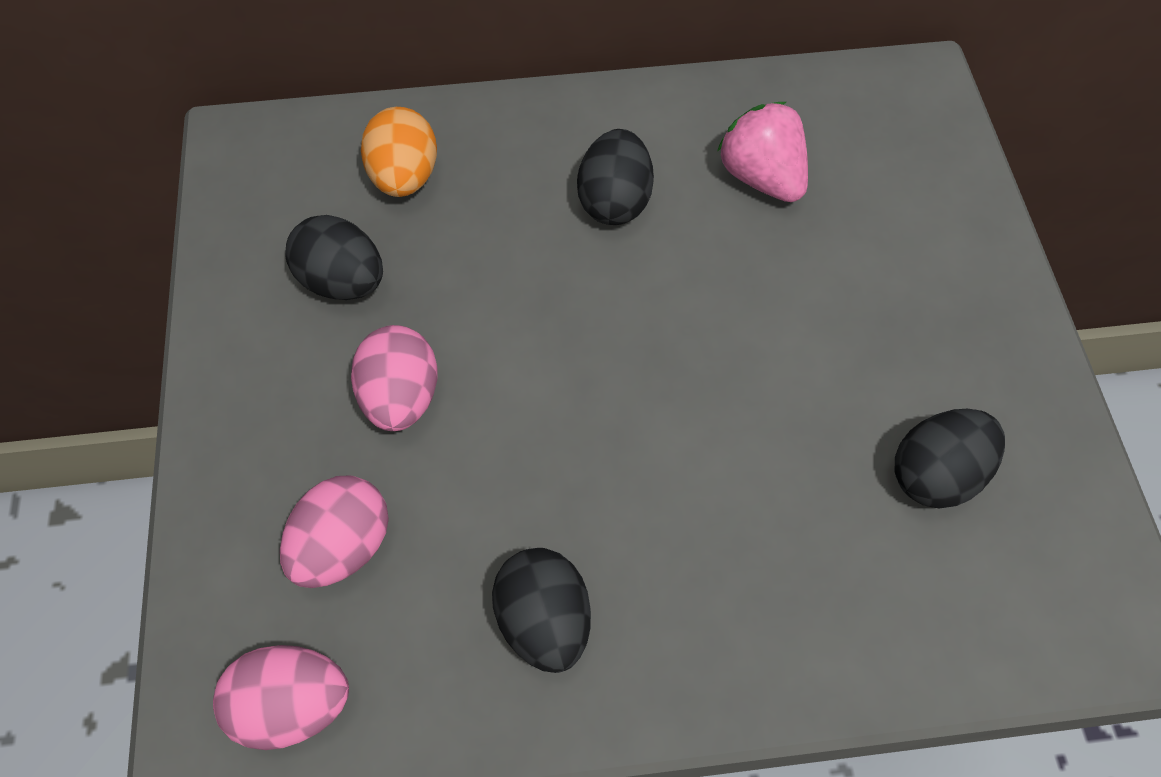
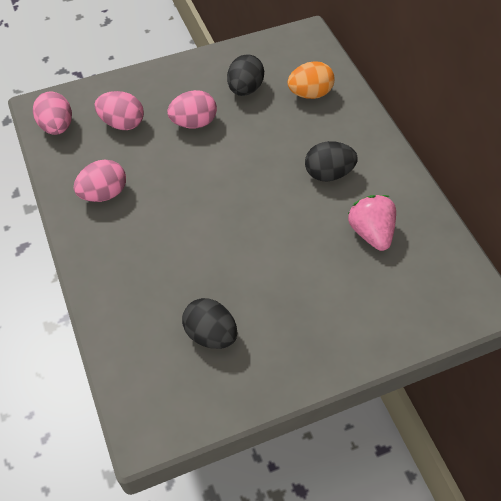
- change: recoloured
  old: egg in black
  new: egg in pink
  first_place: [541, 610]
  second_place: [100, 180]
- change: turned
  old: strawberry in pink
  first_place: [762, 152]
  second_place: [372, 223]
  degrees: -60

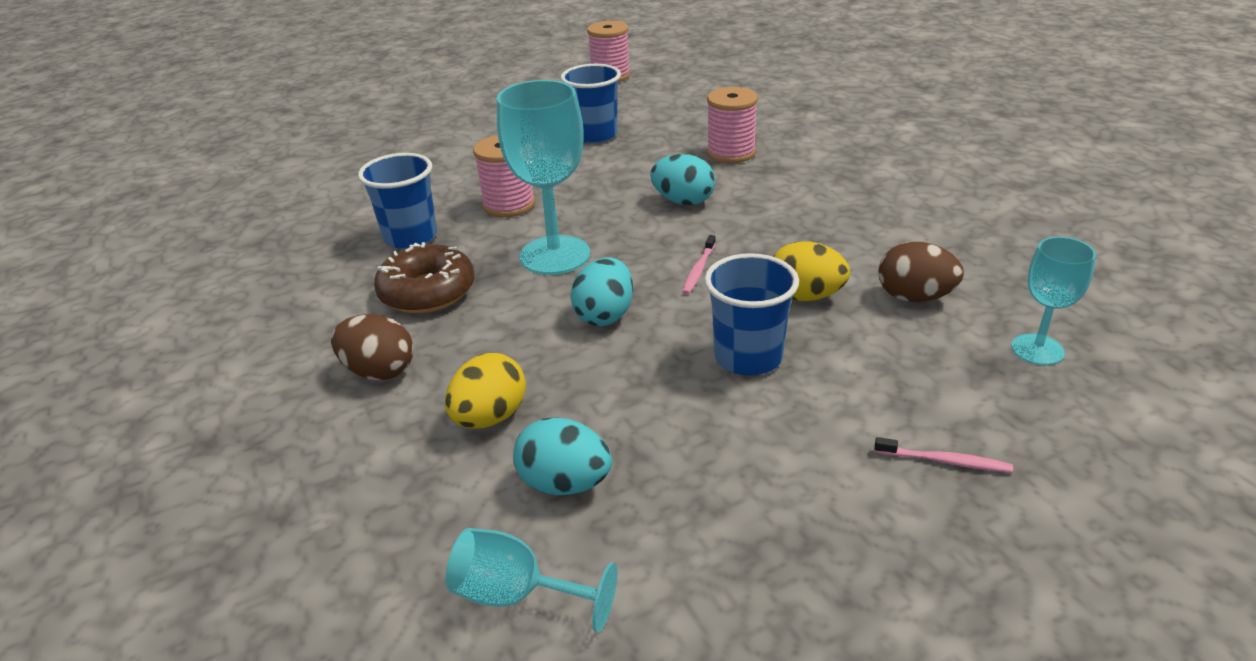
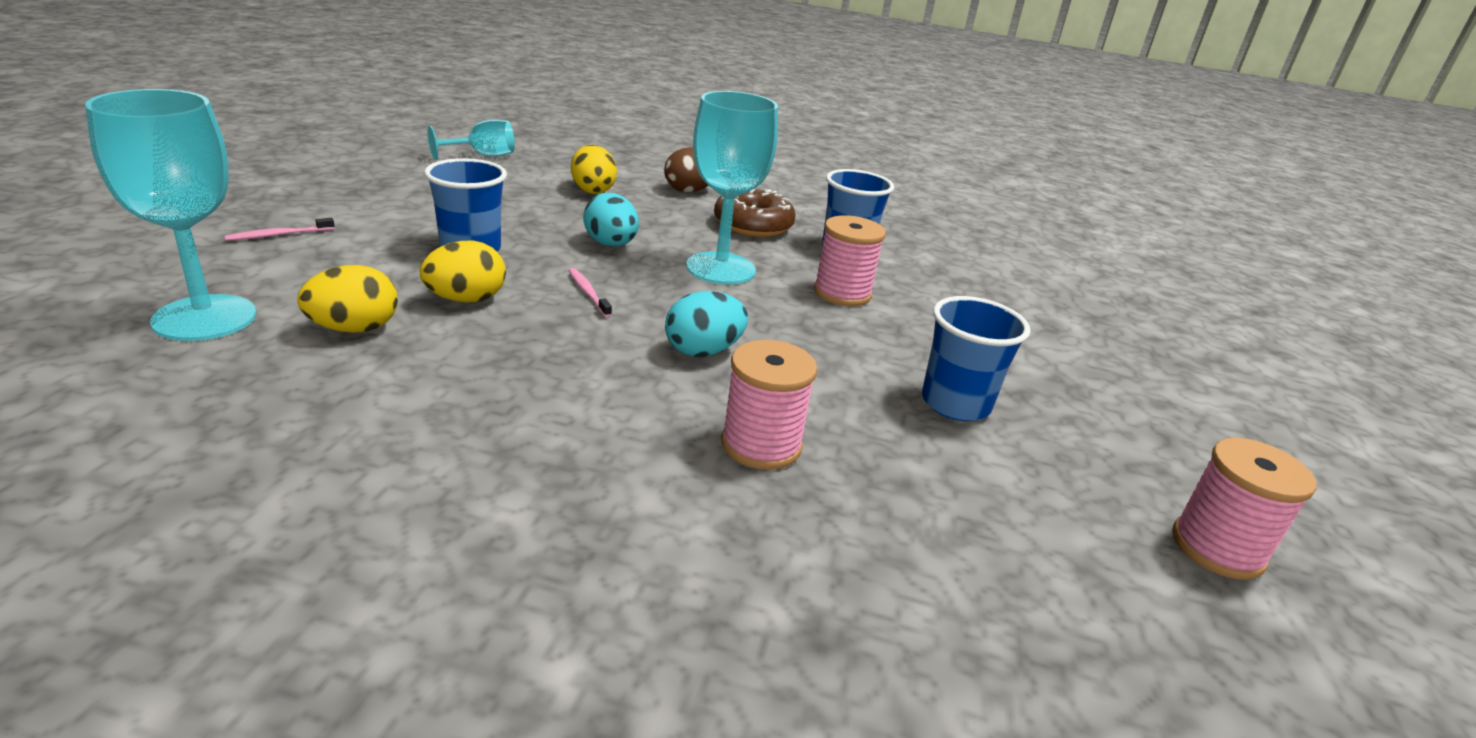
- change: removed
  old: egg in turquoise
  first_place: [562, 456]
- change: recoloured
  old: egg in brown
  new: egg in yellow
  first_place: [921, 272]
  second_place: [347, 299]
- change: resized
  old: goblet in turquoise
  first_place: [1053, 301]
  second_place: [170, 215]
  factor: 1.75

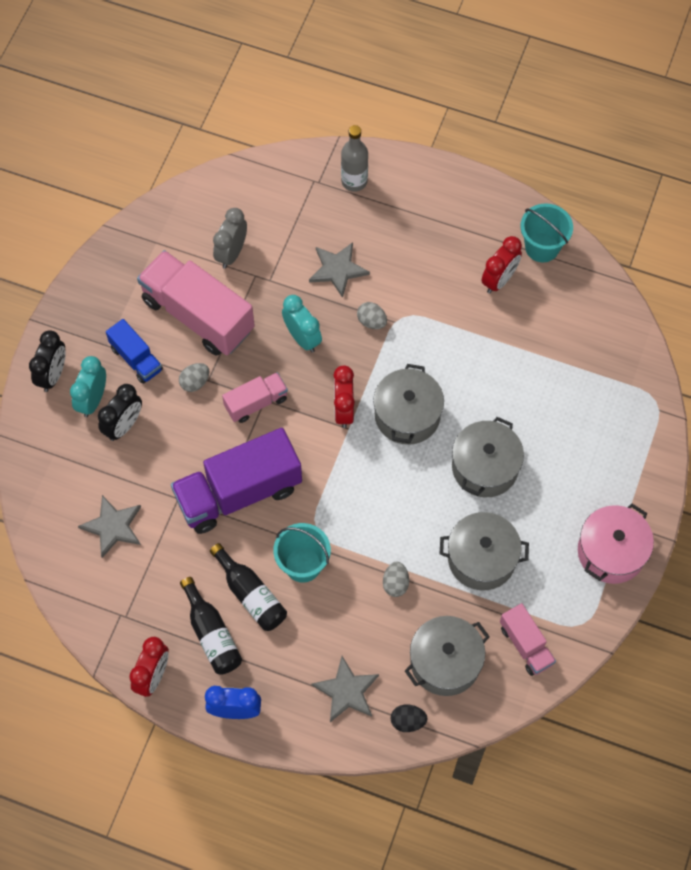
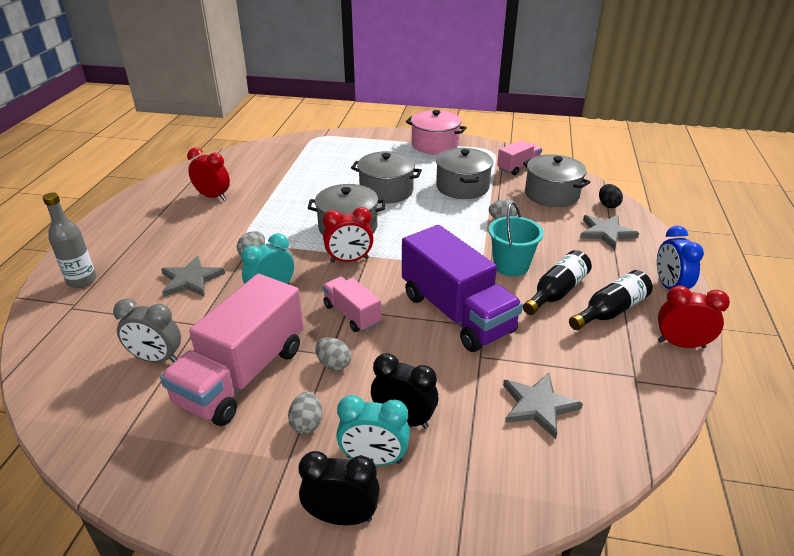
- change: replaced
  old: truck in blue
  new: egg in grey
  first_place: [134, 351]
  second_place: [305, 413]
- change: removed
  old: bucket in turquoise
  first_place: [547, 232]

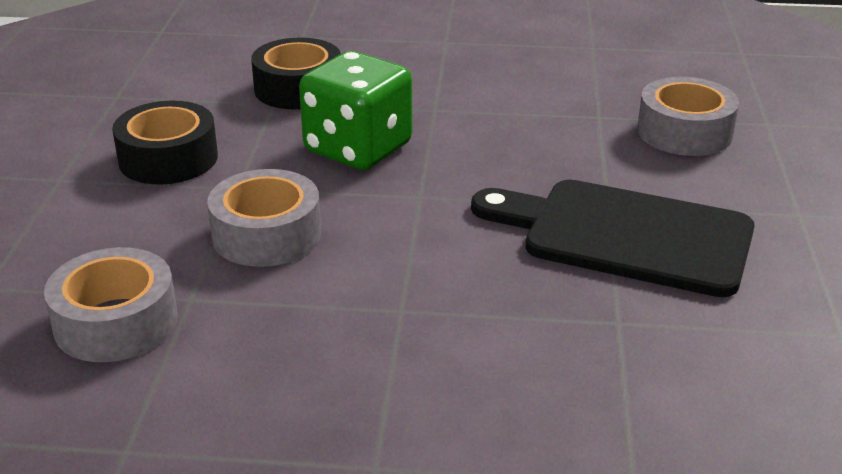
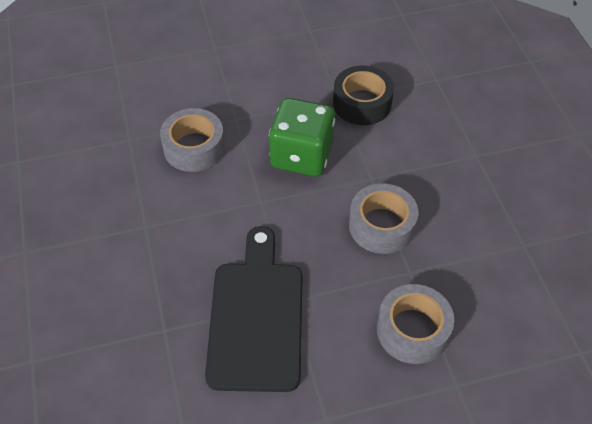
- change: moved
  old: tape in grey
  first_place: [111, 304]
  second_place: [383, 218]
- change: removed
  old: tape in black
  first_place: [165, 142]

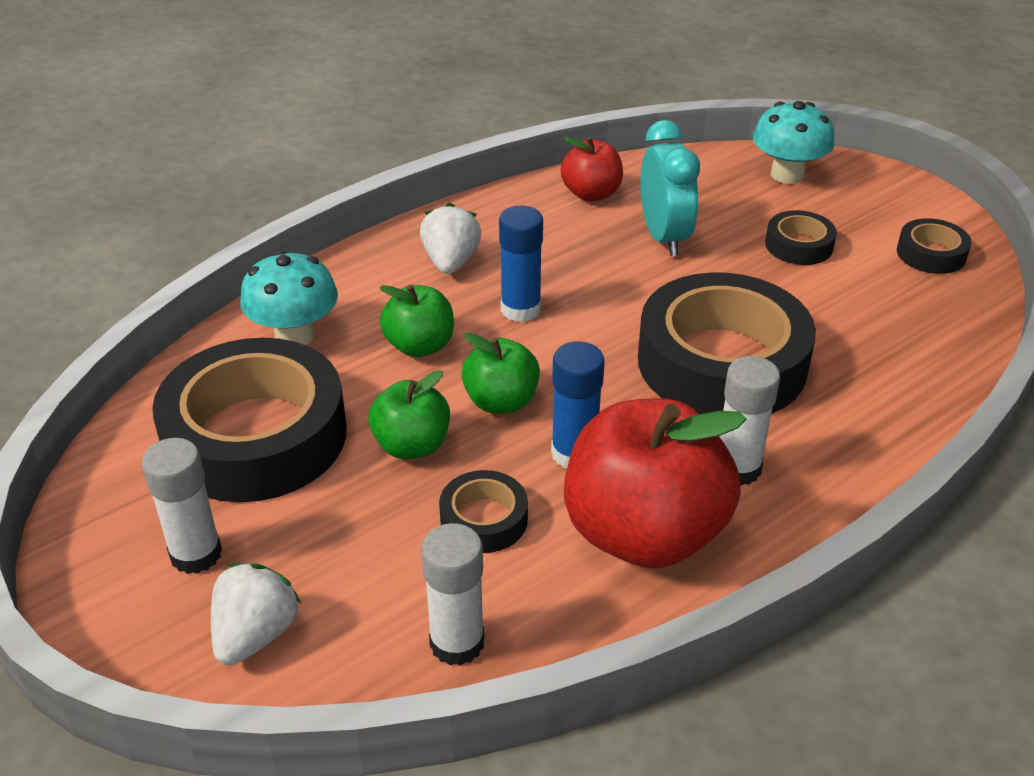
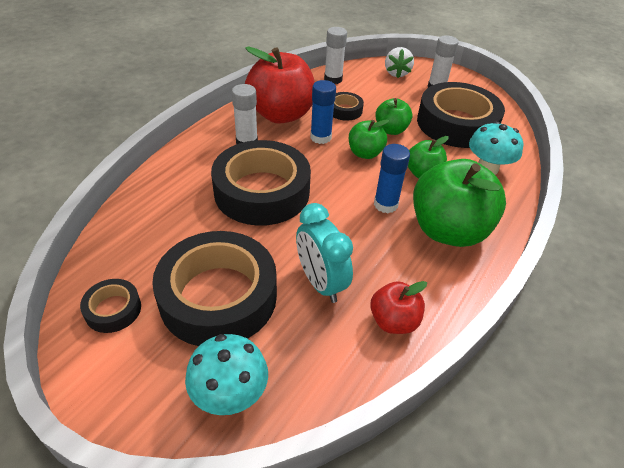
- change: replaced
  old: strawberry in white
  new: apple in green
  first_place: [450, 238]
  second_place: [459, 203]
- change: resized
  old: tape in black
  first_place: [801, 237]
  second_place: [214, 288]
  factor: 2.22

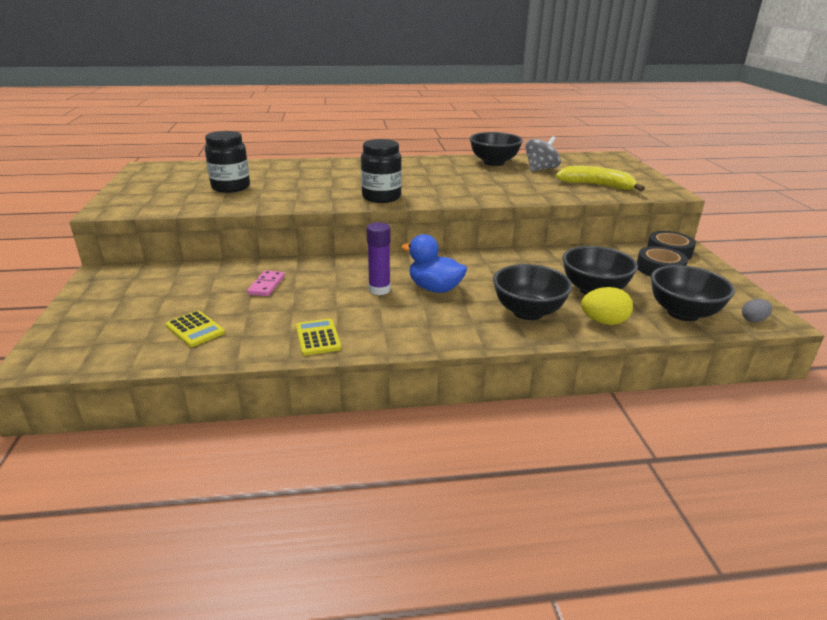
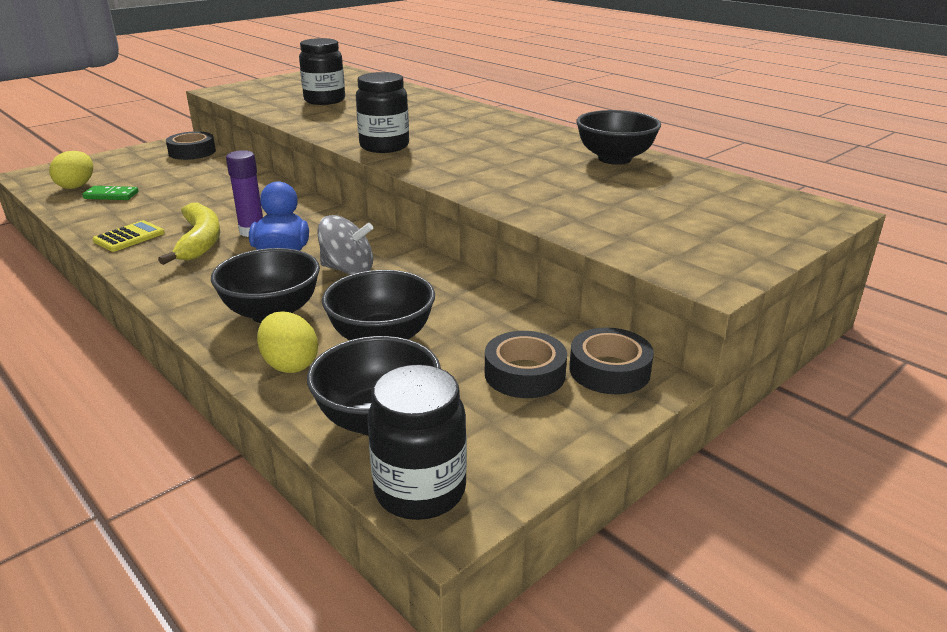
- change: replaced
  old: calculator in yellow
  new: domino in green
  first_place: [195, 328]
  second_place: [110, 193]
- change: removed
  old: domino in pink
  first_place: [266, 283]
- change: moved
  old: spinning top in grey
  first_place: [543, 153]
  second_place: [345, 245]
- change: moved
  old: banana in yellow
  first_place: [600, 178]
  second_place: [189, 234]
- change: replaced
  old: egg in grey
  new: jar in black
  first_place: [757, 310]
  second_place: [417, 442]
- change: added
  new: egg in yellow
  second_place: [71, 170]
- change: added
  new: tape in black
  second_place: [191, 145]

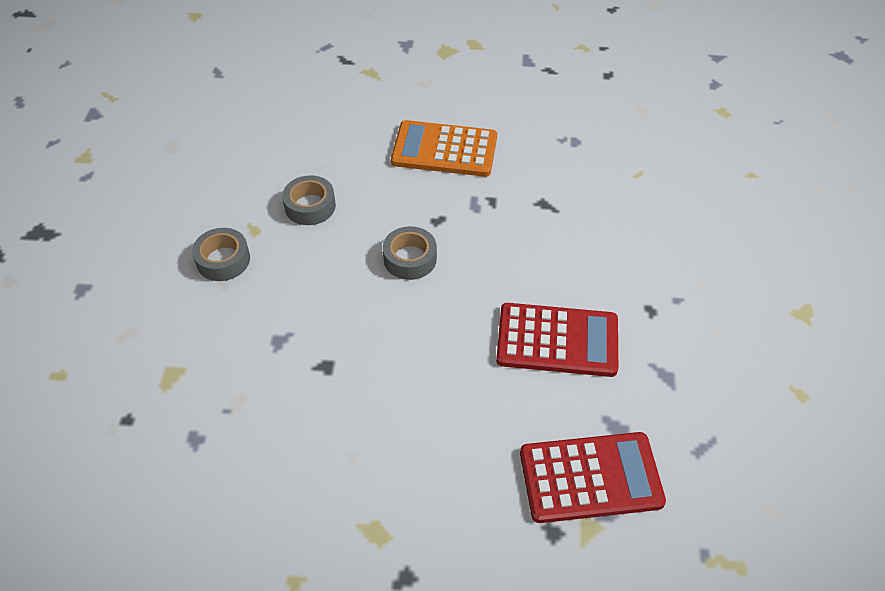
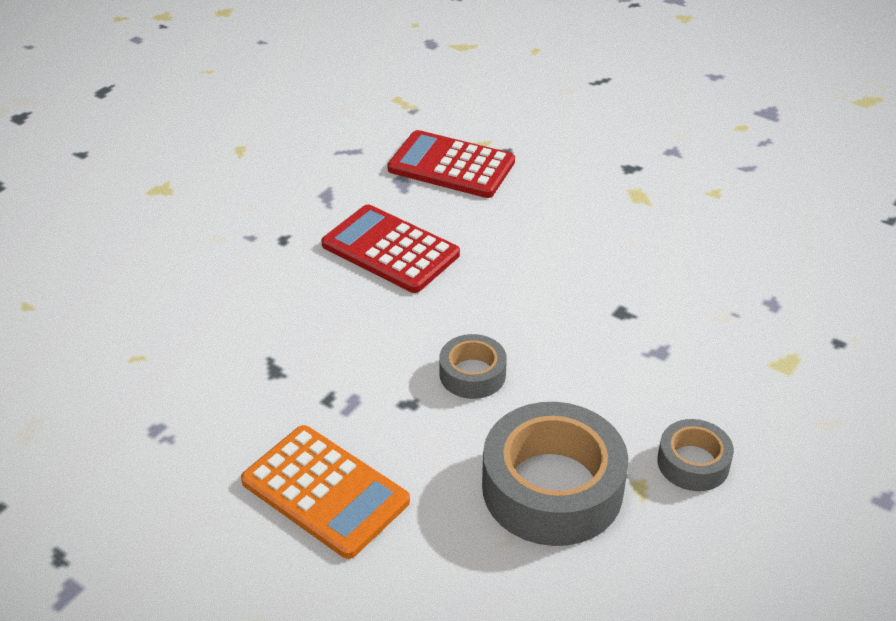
- change: resized
  old: tape in grey
  first_place: [309, 200]
  second_place: [555, 474]
  factor: 1.93

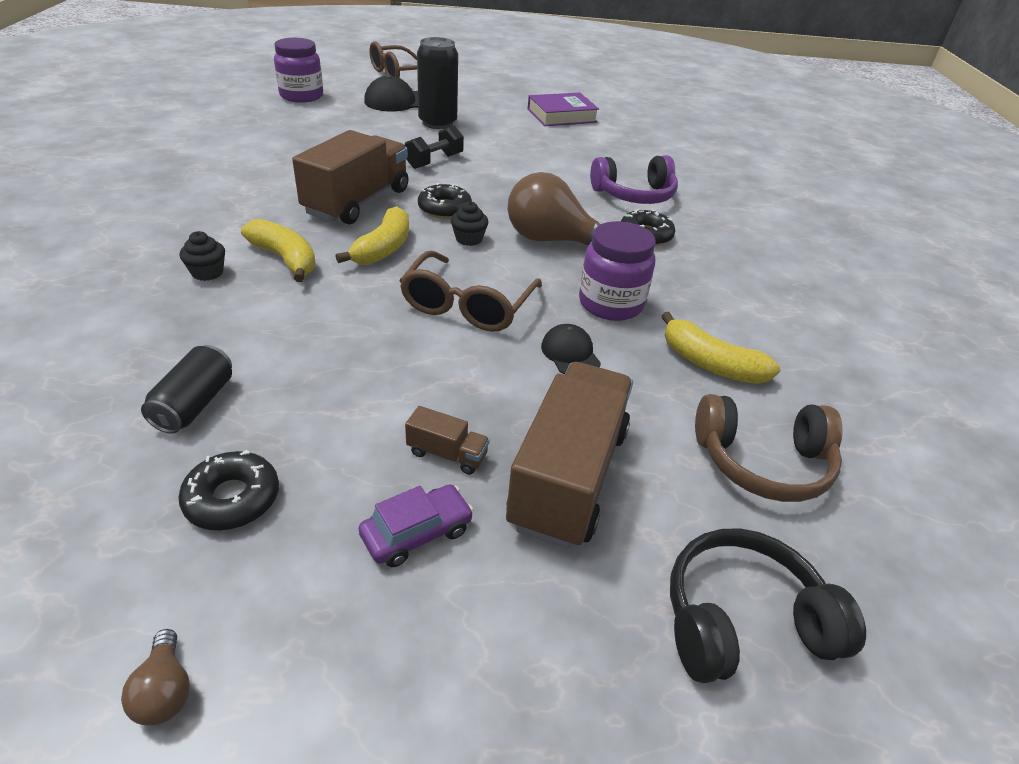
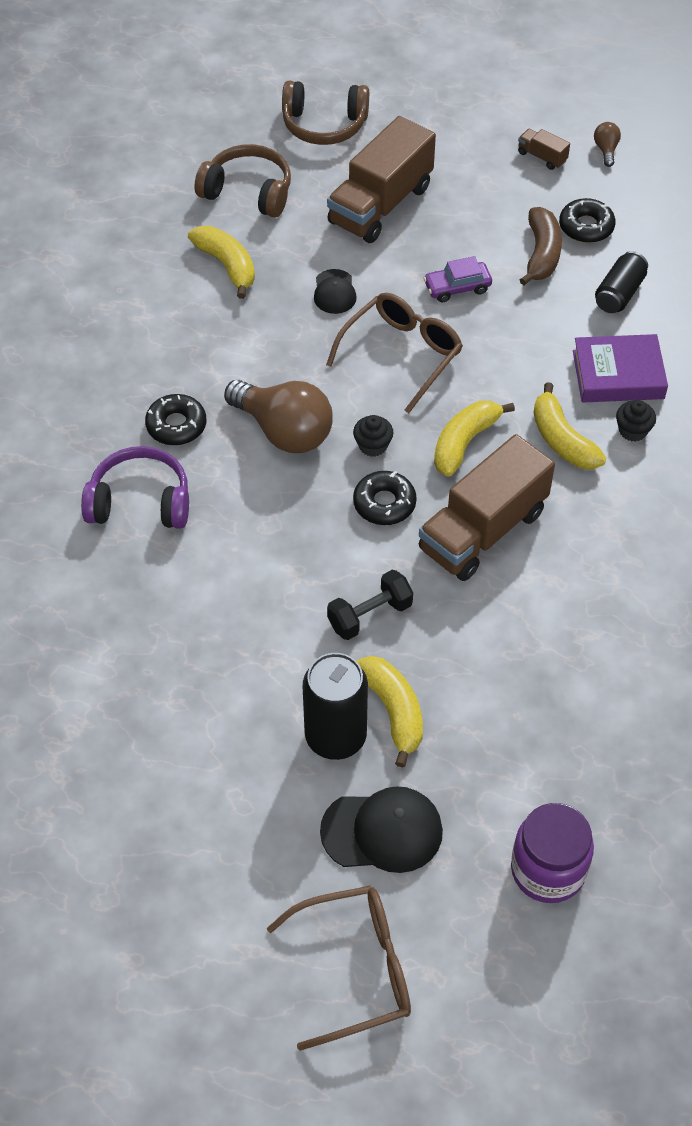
- change: moved
  old: car in purple
  first_place: [416, 525]
  second_place: [458, 279]
- change: moved
  old: truck in brown
  first_place: [447, 440]
  second_place: [544, 149]
- change: moved
  old: book in purple
  first_place: [563, 109]
  second_place: [620, 368]
- change: removed
  old: jar in purple
  first_place: [617, 271]
- change: recoloured
  old: headphones in black
  new: headphones in brown
  first_place: [768, 605]
  second_place: [325, 113]
- change: added
  new: banana in yellow
  second_place: [390, 712]
- change: added
  new: banana in brown
  second_place: [541, 246]

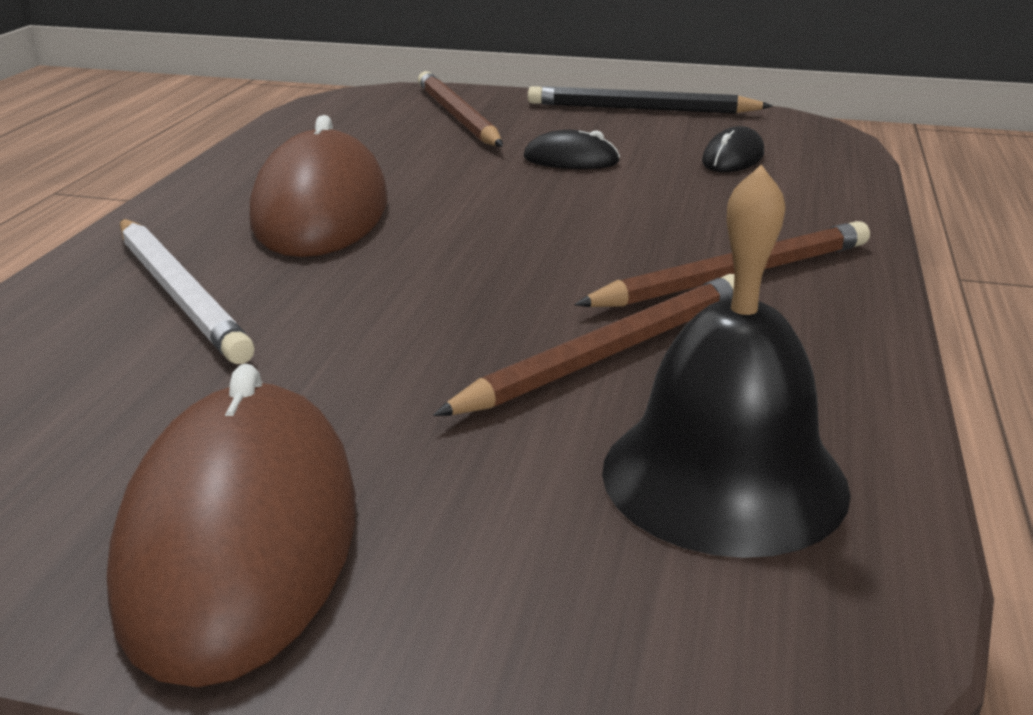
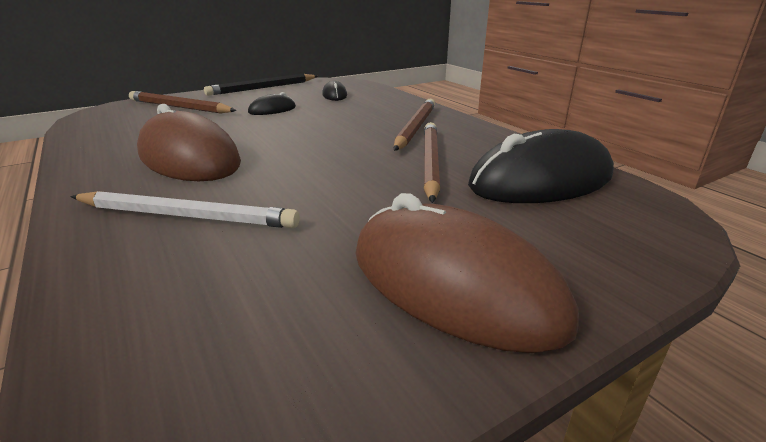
- change: replaced
  old: bell in black
  new: mouse in black
  first_place: [726, 361]
  second_place: [541, 166]

